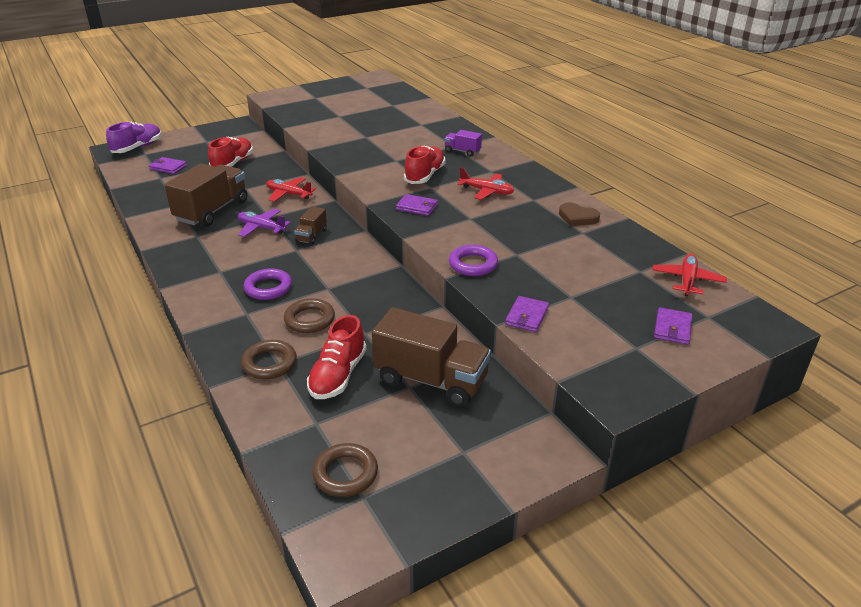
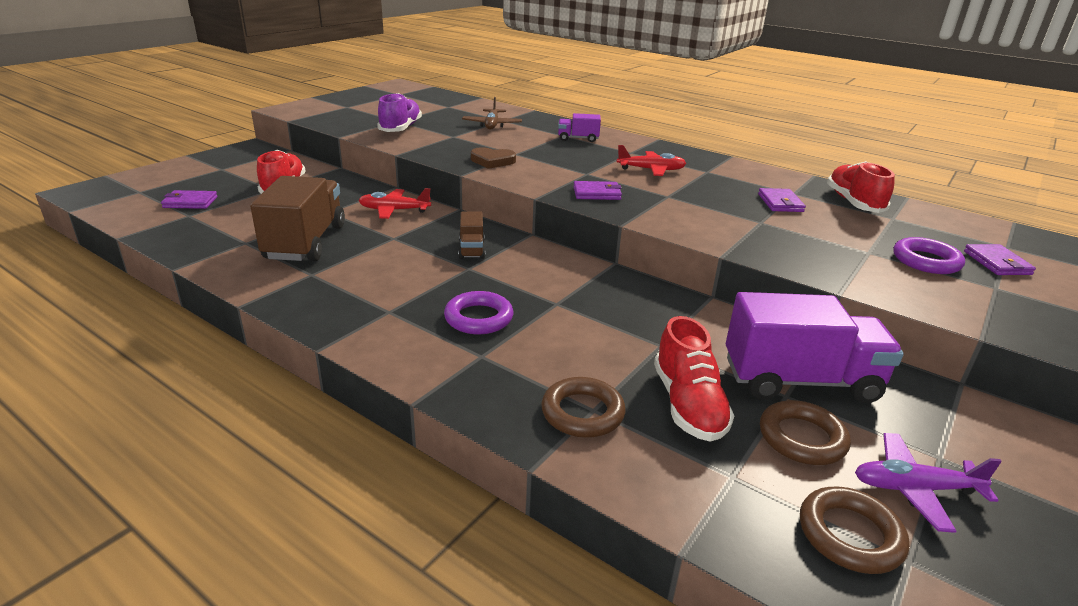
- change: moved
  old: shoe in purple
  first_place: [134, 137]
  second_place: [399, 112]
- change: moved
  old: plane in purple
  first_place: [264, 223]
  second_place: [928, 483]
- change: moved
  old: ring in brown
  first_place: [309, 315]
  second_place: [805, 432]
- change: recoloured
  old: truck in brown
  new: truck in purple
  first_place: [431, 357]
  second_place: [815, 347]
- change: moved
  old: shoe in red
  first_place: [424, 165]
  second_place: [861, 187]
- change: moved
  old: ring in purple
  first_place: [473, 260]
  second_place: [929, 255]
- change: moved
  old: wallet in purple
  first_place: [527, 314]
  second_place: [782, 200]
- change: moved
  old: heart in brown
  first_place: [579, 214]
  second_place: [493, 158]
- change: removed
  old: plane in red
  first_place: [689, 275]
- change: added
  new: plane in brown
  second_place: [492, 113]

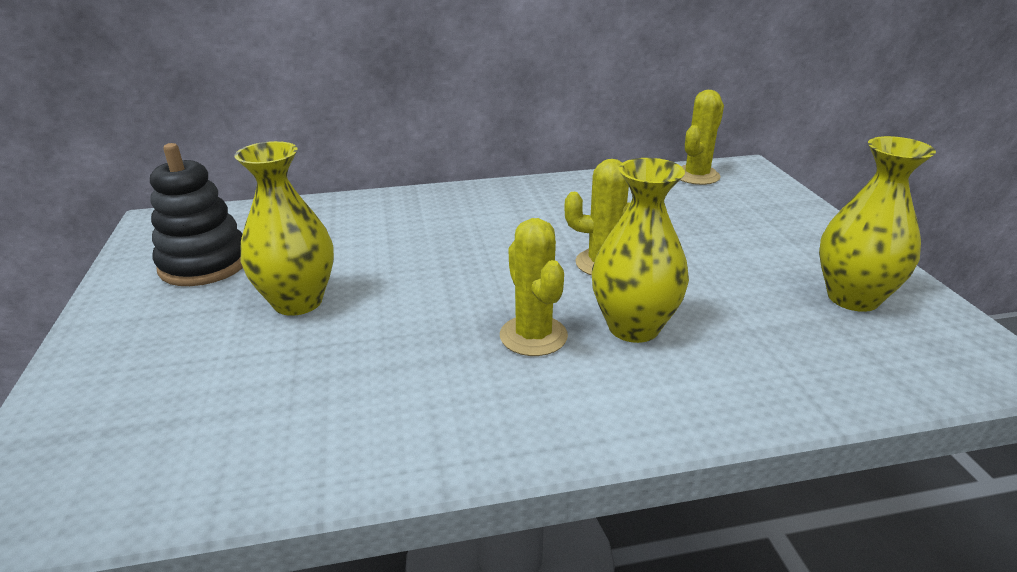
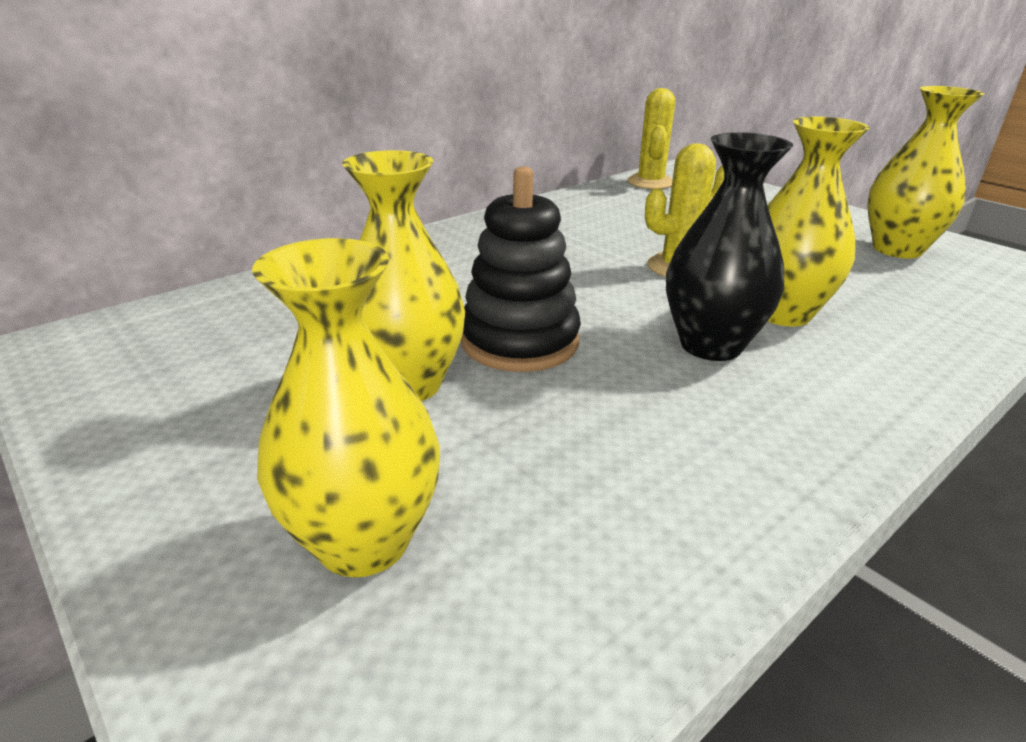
- change: moved
  old: stacking toy in black
  first_place: [196, 214]
  second_place: [521, 269]
- change: replaced
  old: cactus in yellow
  new: vase in black
  first_place: [534, 287]
  second_place: [729, 246]
- change: added
  new: vase in yellow
  second_place: [346, 407]

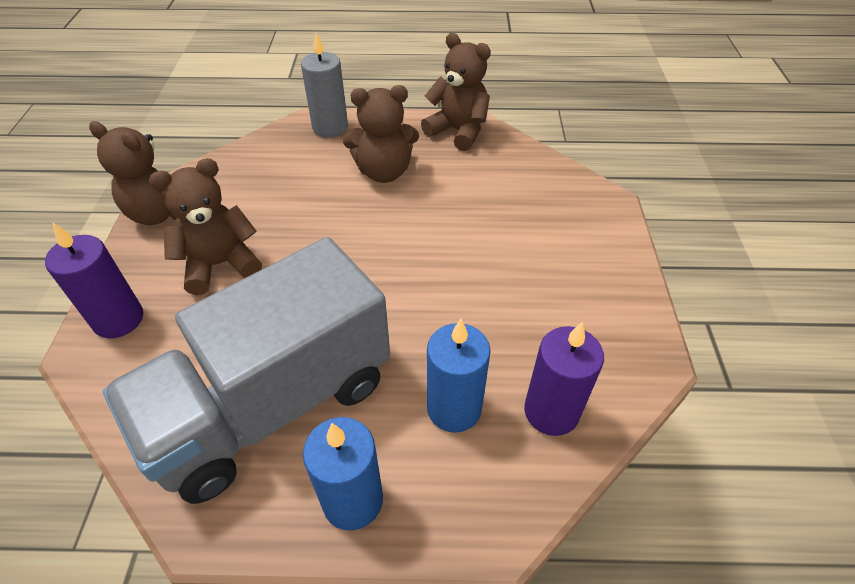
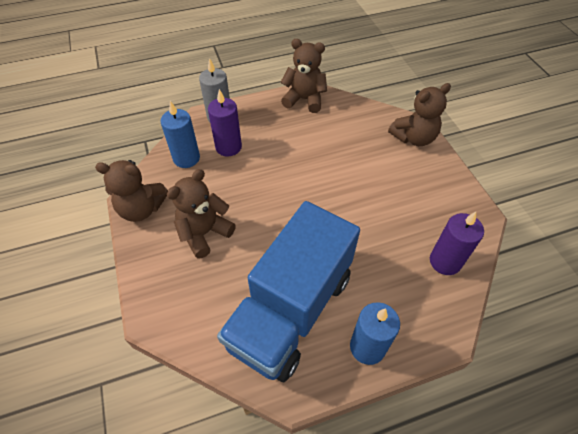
- change: moved
  old: candle in purple
  first_place: [94, 280]
  second_place: [225, 123]
- change: recoloured
  old: truck in grey
  new: truck in blue
  first_place: [246, 370]
  second_place: [288, 291]
- change: moved
  old: teddy bear in brown
  first_place: [381, 134]
  second_place: [419, 114]
- change: moved
  old: candle in blue
  first_place: [459, 376]
  second_place: [180, 134]

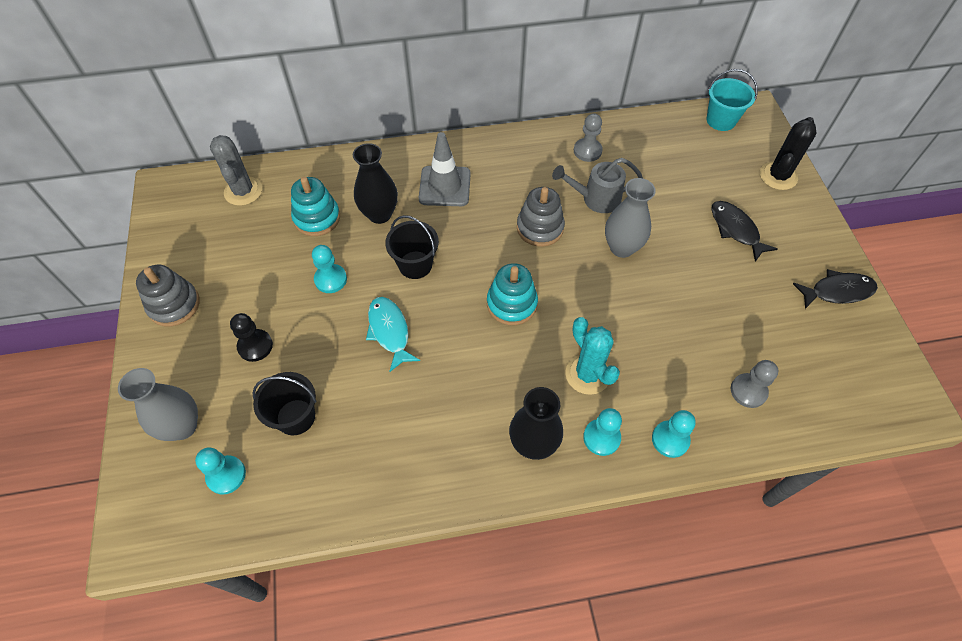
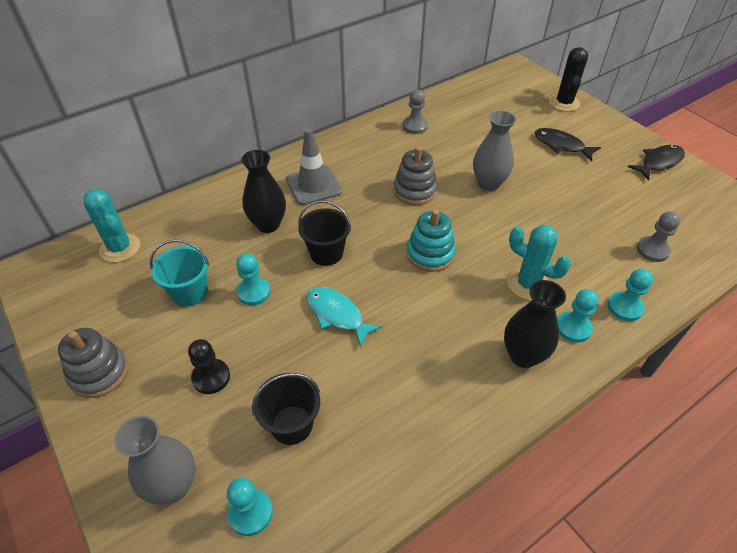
- change: recoloured
  old: cactus in grey
  new: cactus in turquoise
  first_place: [236, 170]
  second_place: [112, 225]
- change: removed
  old: stacking toy in turquoise
  first_place: [315, 206]
- change: removed
  old: watering can in grey
  first_place: [597, 185]
- change: moved
  old: bucket in turquoise
  first_place: [732, 100]
  second_place: [179, 273]

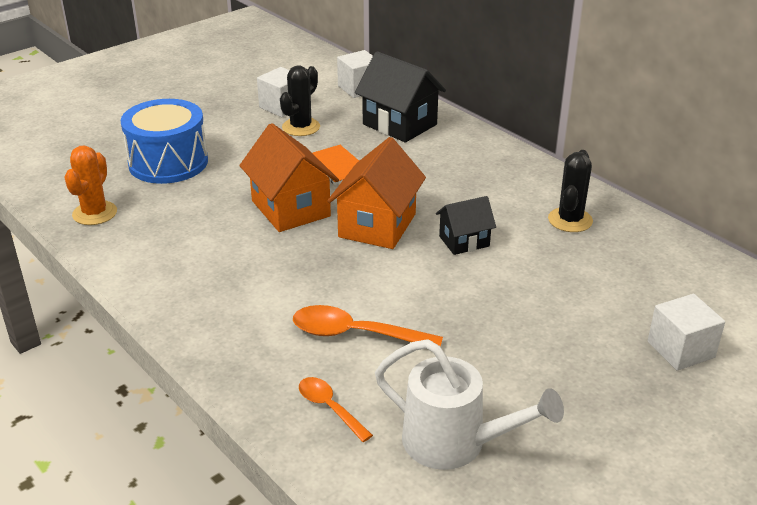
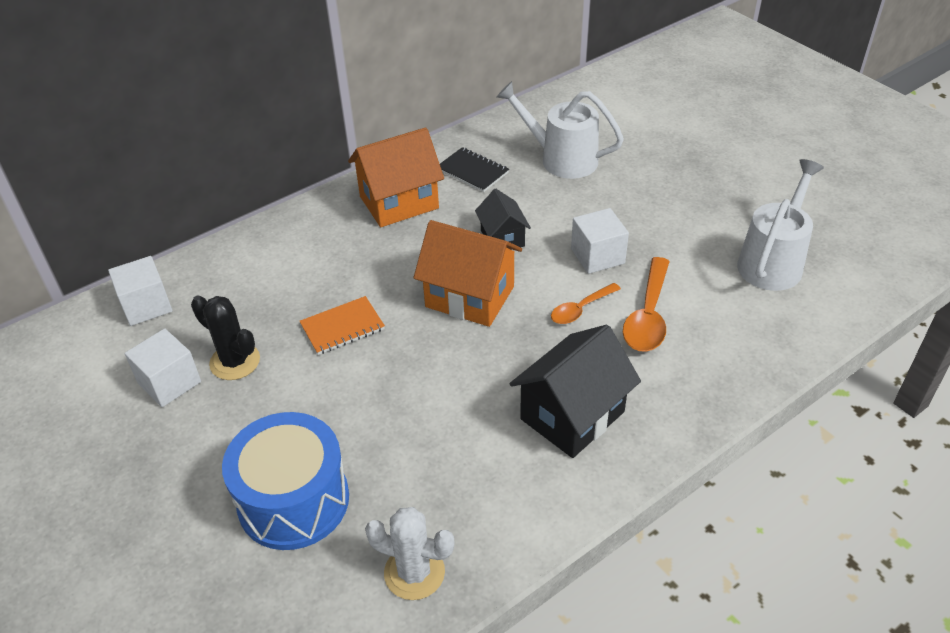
- change: recoloured
  old: cactus in orange
  new: cactus in white
  first_place: [90, 185]
  second_place: [409, 553]
- change: moved
  old: house in orange
  first_place: [289, 177]
  second_place: [396, 177]
- change: moved
  old: spoon in orange
  first_place: [336, 409]
  second_place: [586, 303]
- change: moved
  old: house in black
  first_place: [400, 96]
  second_place: [575, 391]
- change: replaced
  old: cactus in black
  new: notebook in black
  first_place: [570, 191]
  second_place: [474, 169]
- change: moved
  old: cube in white
  first_place: [686, 332]
  second_place: [600, 241]
- change: added
  new: watering can in white
  second_place: [560, 130]

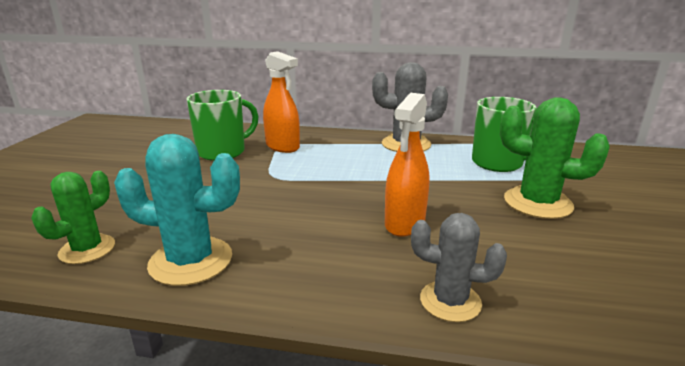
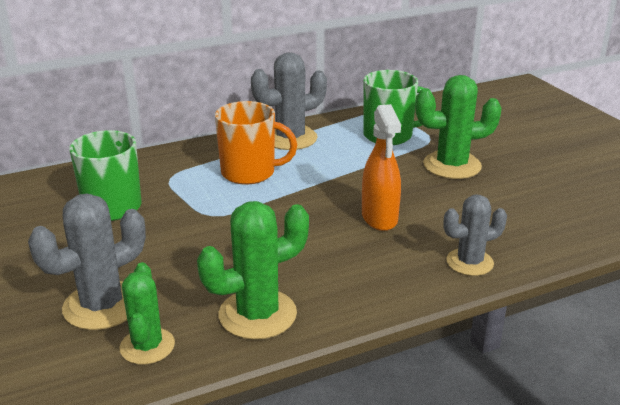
- change: recoloured
  old: cactus in turquoise
  new: cactus in green
  first_place: [177, 210]
  second_place: [253, 270]
- change: removed
  old: spray bottle in orange
  first_place: [281, 102]
- change: added
  new: cactus in grey
  second_place: [87, 262]
- change: added
  new: mug in orange
  second_place: [256, 143]

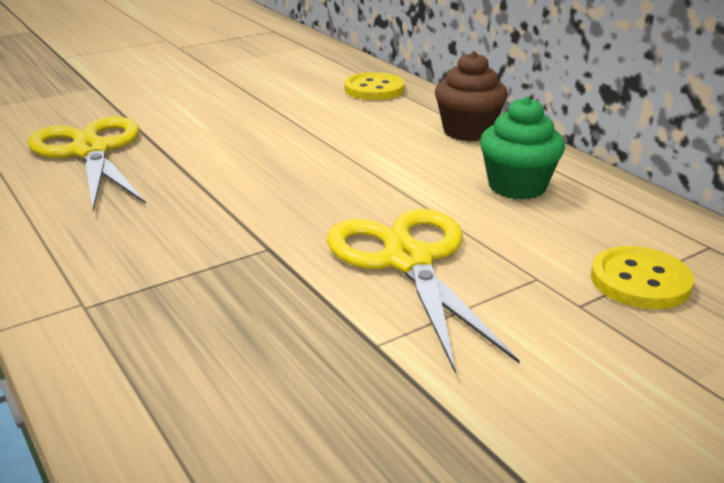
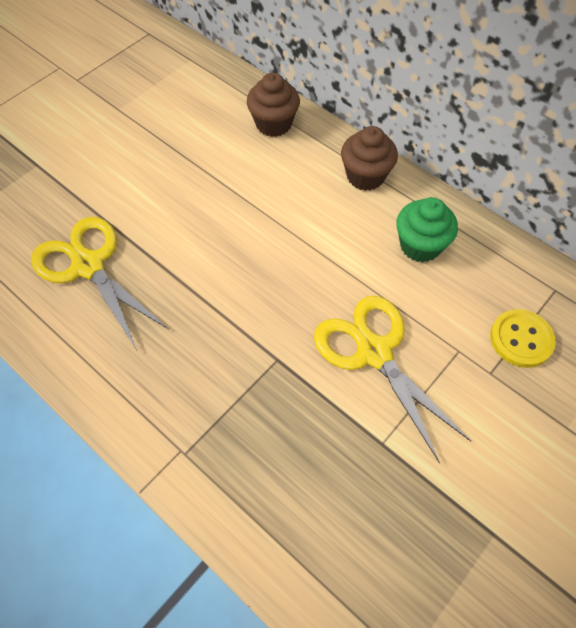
- change: replaced
  old: button in yellow
  new: cupcake in brown
  first_place: [374, 86]
  second_place: [273, 105]

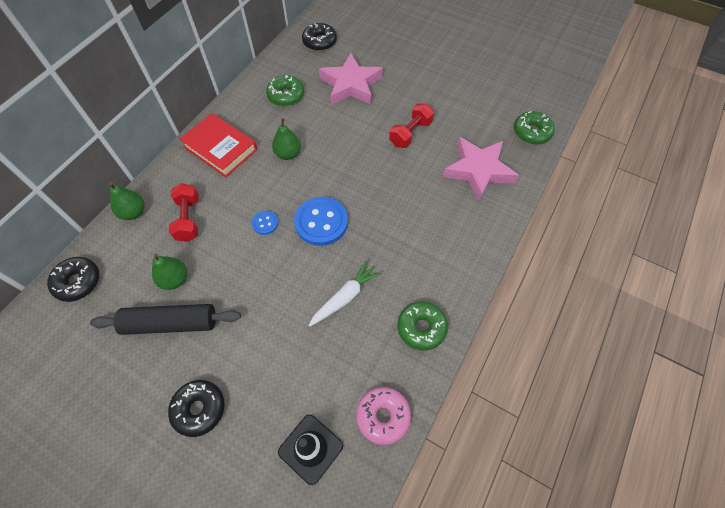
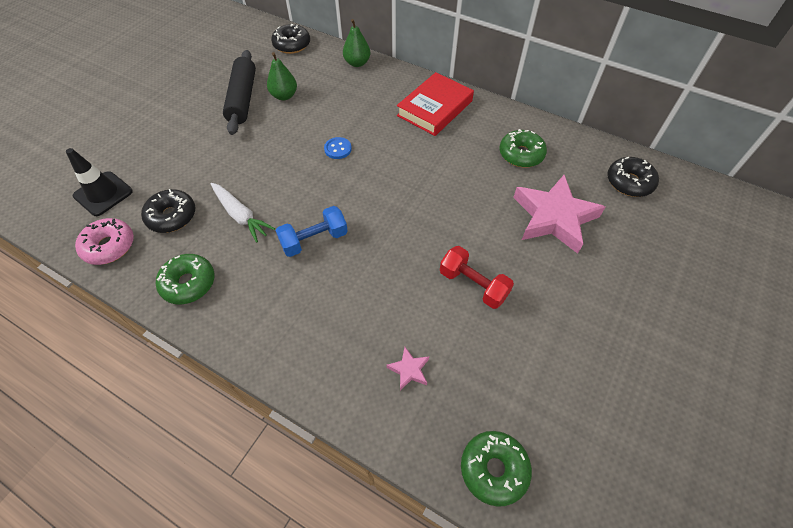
- change: moved
  old: donut in black
  first_place: [196, 408]
  second_place: [168, 211]
- change: removed
  old: dumbbell in red
  first_place: [184, 212]
- change: removed
  old: pear in green
  first_place: [286, 139]
- change: removed
  old: button in blue
  first_place: [321, 221]
- change: resized
  old: star in pink
  first_place: [481, 169]
  second_place: [407, 368]
  factor: 0.41
- change: added
  new: dumbbell in blue
  second_place: [311, 231]

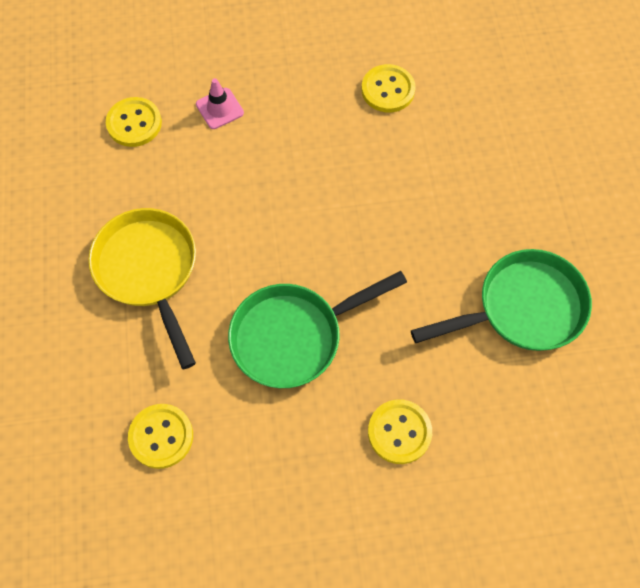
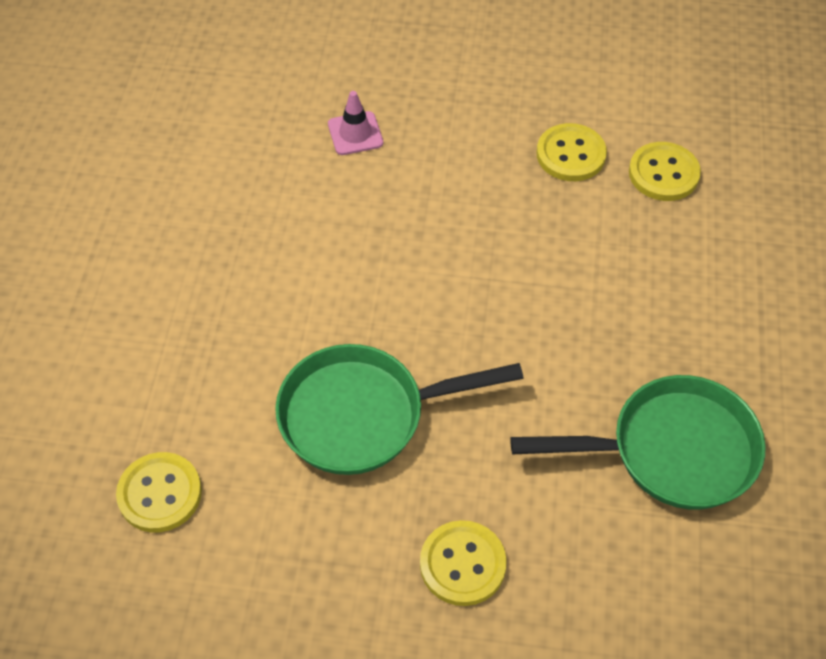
- change: removed
  old: pan in yellow
  first_place: [142, 288]
- change: moved
  old: button in yellow
  first_place: [134, 122]
  second_place: [665, 171]

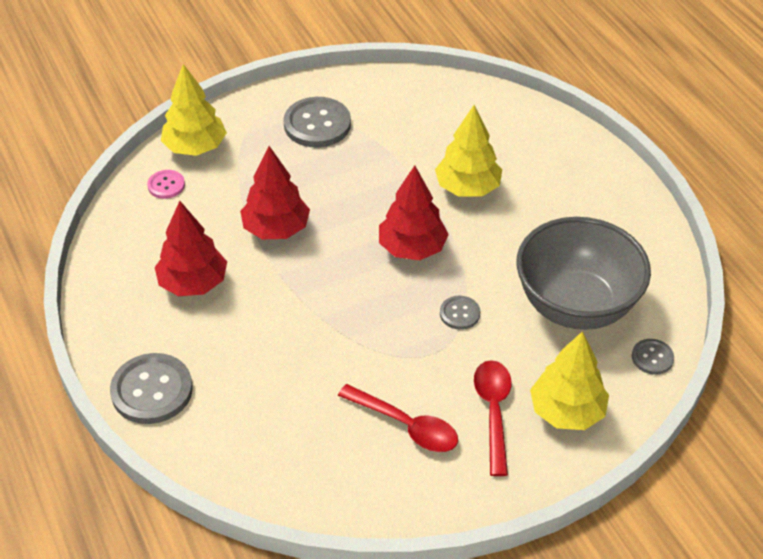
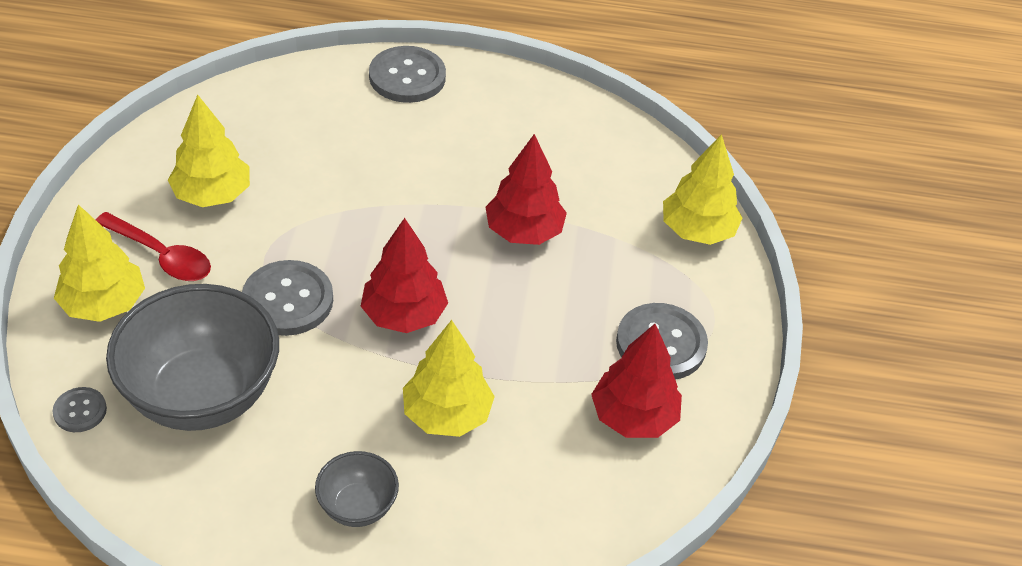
- change: removed
  old: button in pink
  first_place: [166, 184]
- change: moved
  old: tree in red
  first_place: [191, 248]
  second_place: [636, 381]
- change: replaced
  old: spoon in red
  new: tree in yellow
  first_place: [398, 418]
  second_place: [209, 150]
- change: resized
  old: button in grey
  first_place: [460, 313]
  second_place: [287, 298]
  factor: 1.9
- change: added
  new: bowl in grey
  second_place: [357, 489]

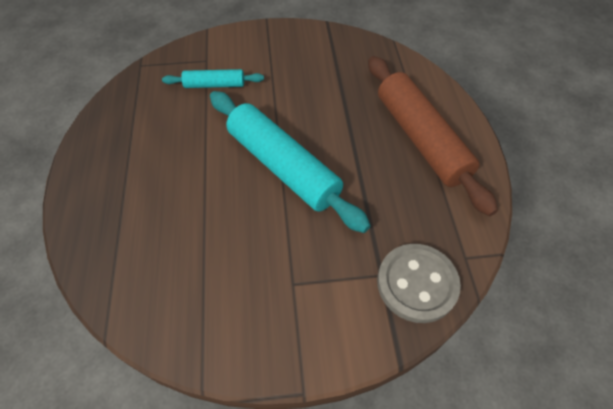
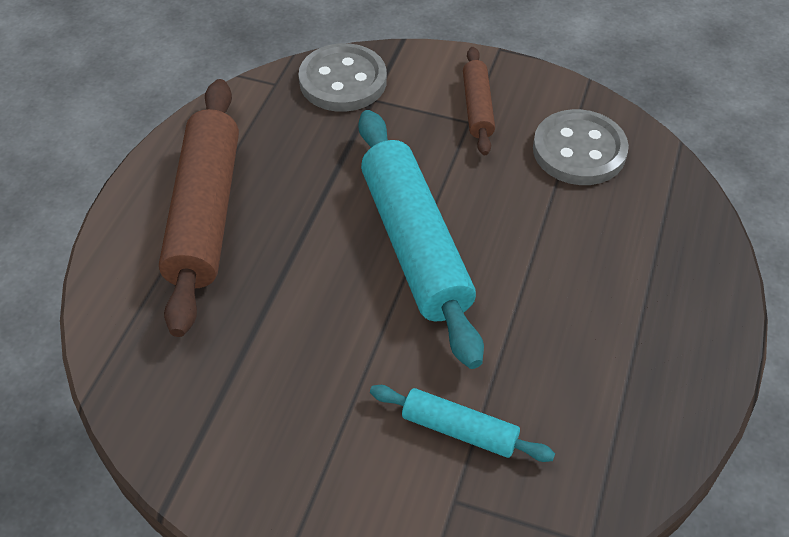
- change: added
  new: rolling pin in brown
  second_place: [479, 101]
- change: added
  new: button in grey
  second_place: [581, 147]

